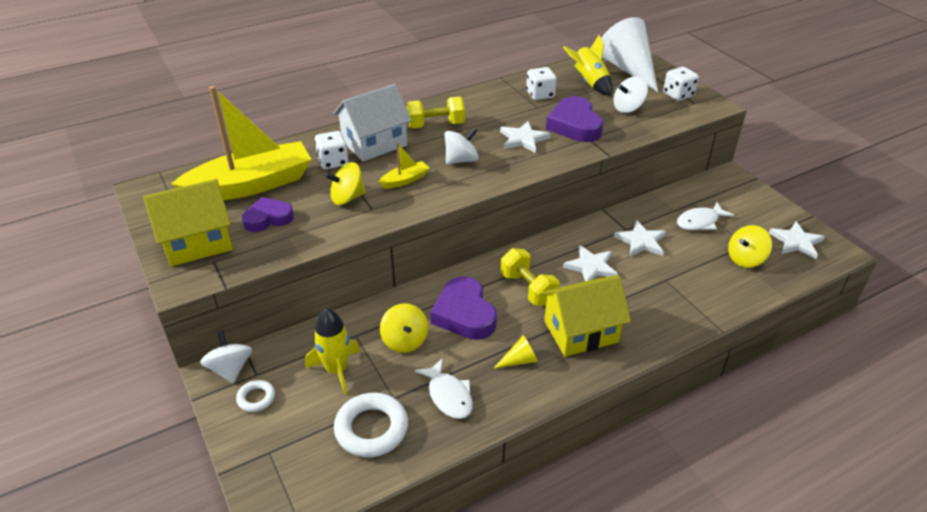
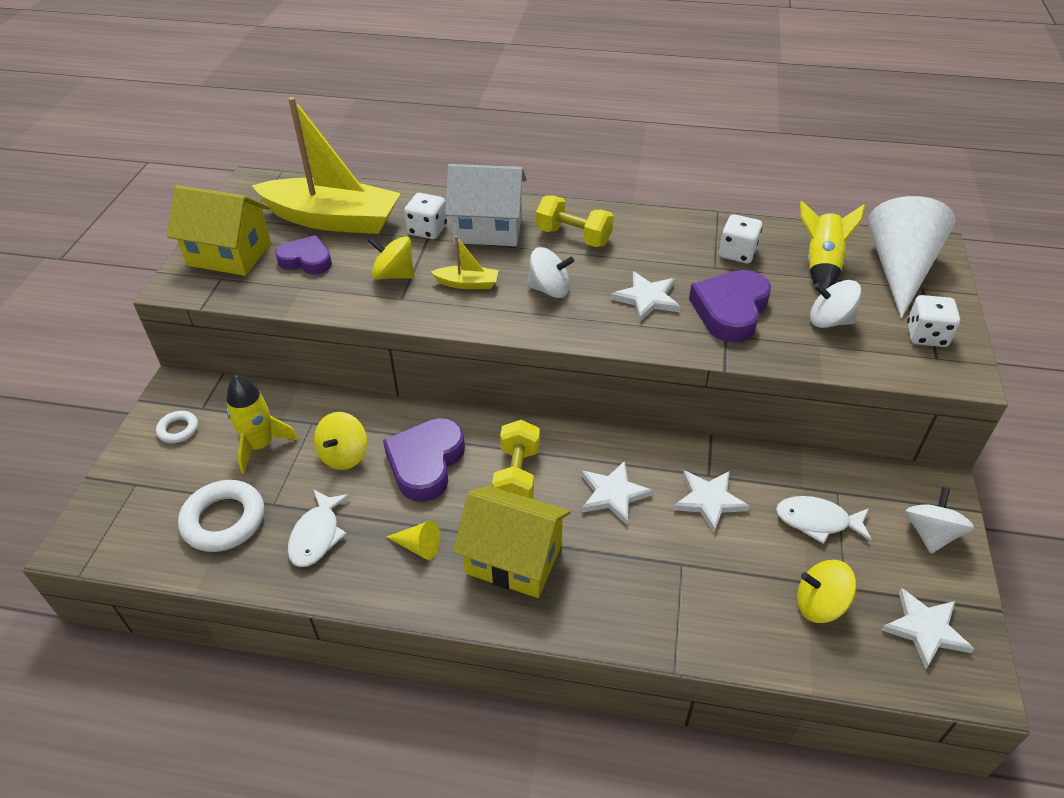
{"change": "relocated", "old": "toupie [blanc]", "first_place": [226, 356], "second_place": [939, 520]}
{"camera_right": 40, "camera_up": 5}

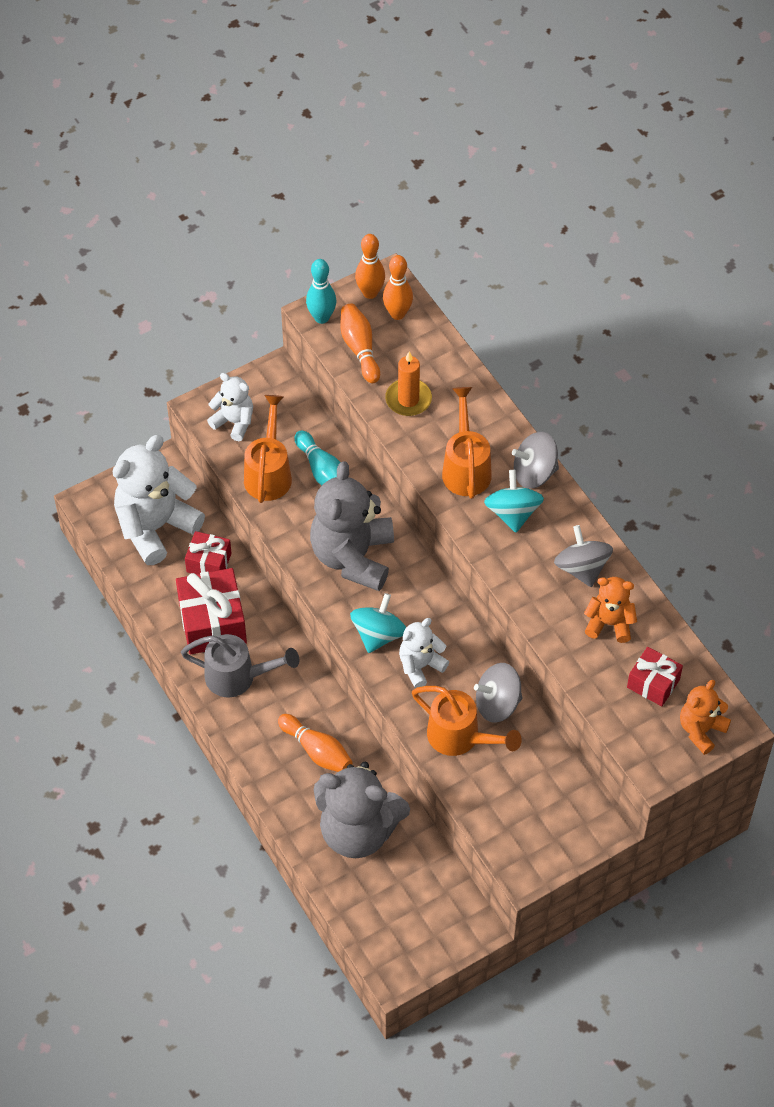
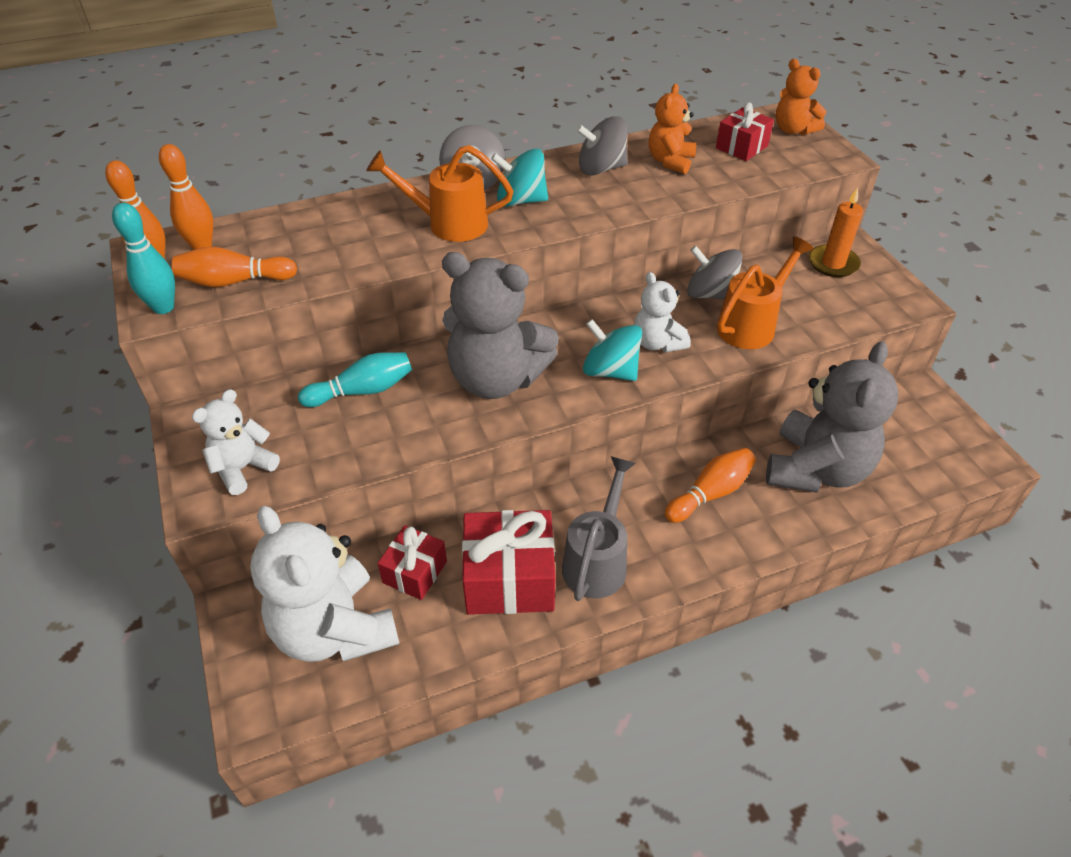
{"change": "relocated", "old": "bougie [orange]", "first_place": [408, 383], "second_place": [836, 232]}
{"change": "missing", "old": "arrosoir [orange]", "first_place": [268, 449]}
{"change": "spun", "old": "toupie [gris]", "first_place": [498, 693], "second_place": [714, 272], "degrees": 120}
{"camera_right": -80, "camera_up": -10}

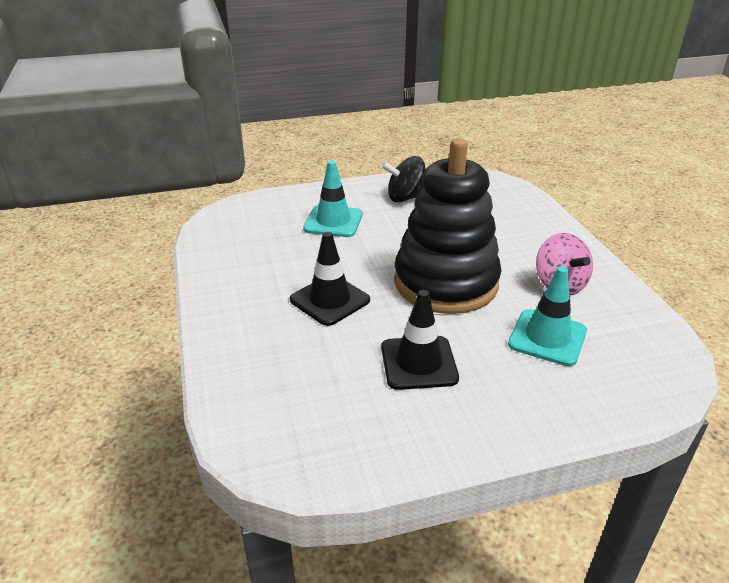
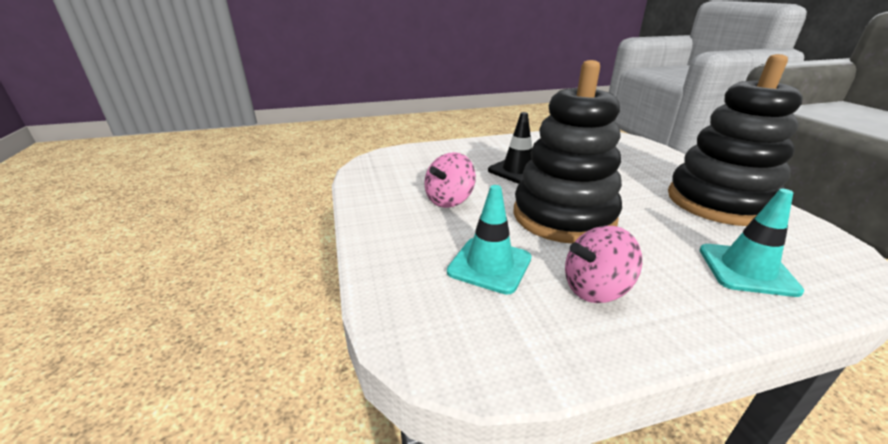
{"change": "exchanged", "old": "toupie [noir]", "new": "jouet à empiler [noir]", "first_place": [404, 179], "second_place": [735, 140]}
{"change": "relocated", "old": "cône de chantier [turquoise]", "first_place": [333, 199], "second_place": [752, 243]}
{"change": "exchanged", "old": "cône de chantier [noir]", "new": "toupie [rose]", "first_place": [420, 340], "second_place": [450, 180]}
{"camera_right": 90, "camera_up": -5}

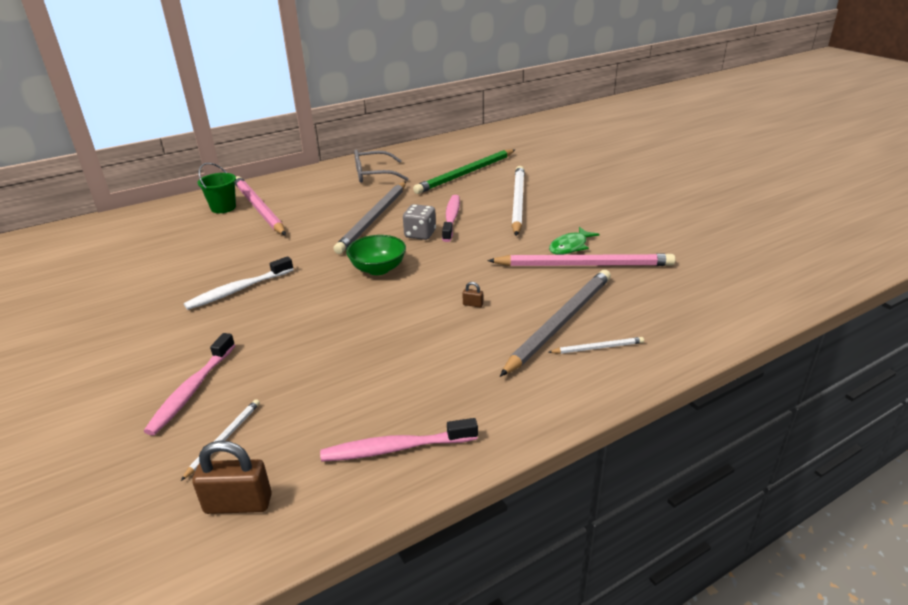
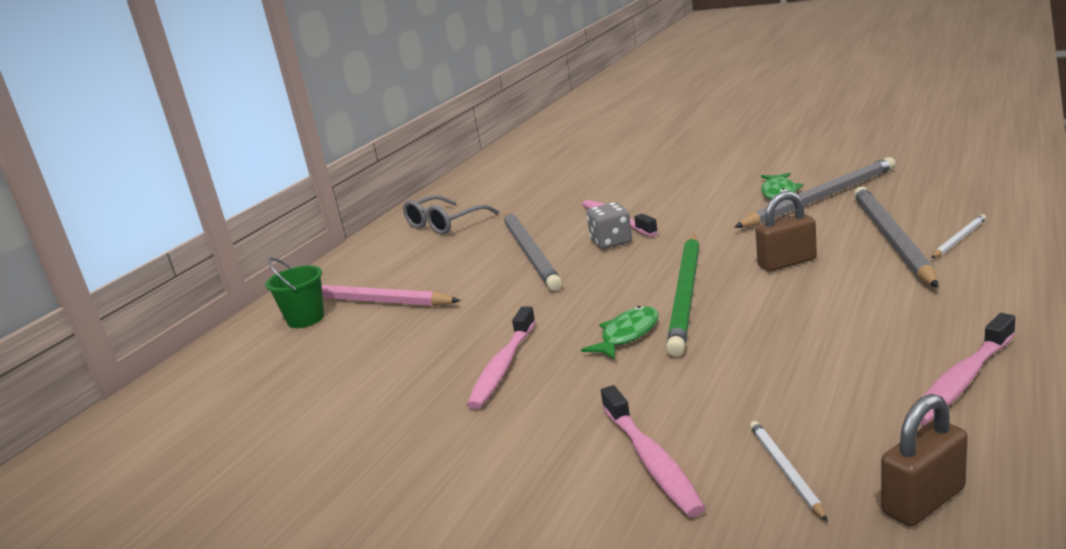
{"change": "relocated", "old": "crayon [vert]", "first_place": [464, 171], "second_place": [683, 295]}
{"change": "missing", "old": "crayon [blanc]", "first_place": [518, 201]}
{"change": "missing", "old": "bol [vert]", "first_place": [376, 255]}
{"change": "colour", "old": "crayon [rose]", "new": "crayon [gris]", "first_place": [581, 259], "second_place": [815, 192]}
{"change": "colour", "old": "brosse à dents [blanc]", "new": "brosse à dents [rose]", "first_place": [238, 283], "second_place": [501, 357]}
{"change": "size", "old": "cadenas [marron]", "first_place": [472, 294], "second_place": [786, 231], "factor": 2.25}
{"change": "appeared", "new": "poisson [vert]", "second_place": [620, 333]}
{"camera_right": -30, "camera_up": -10}

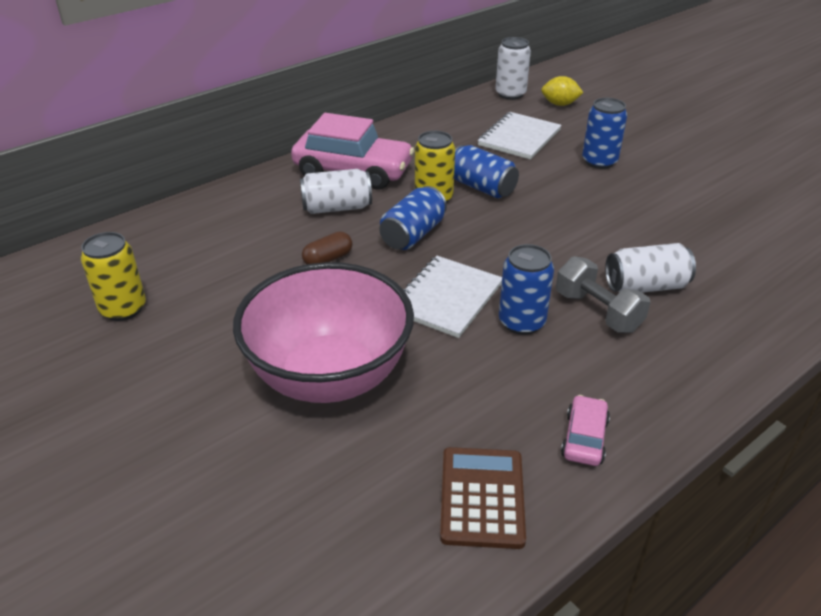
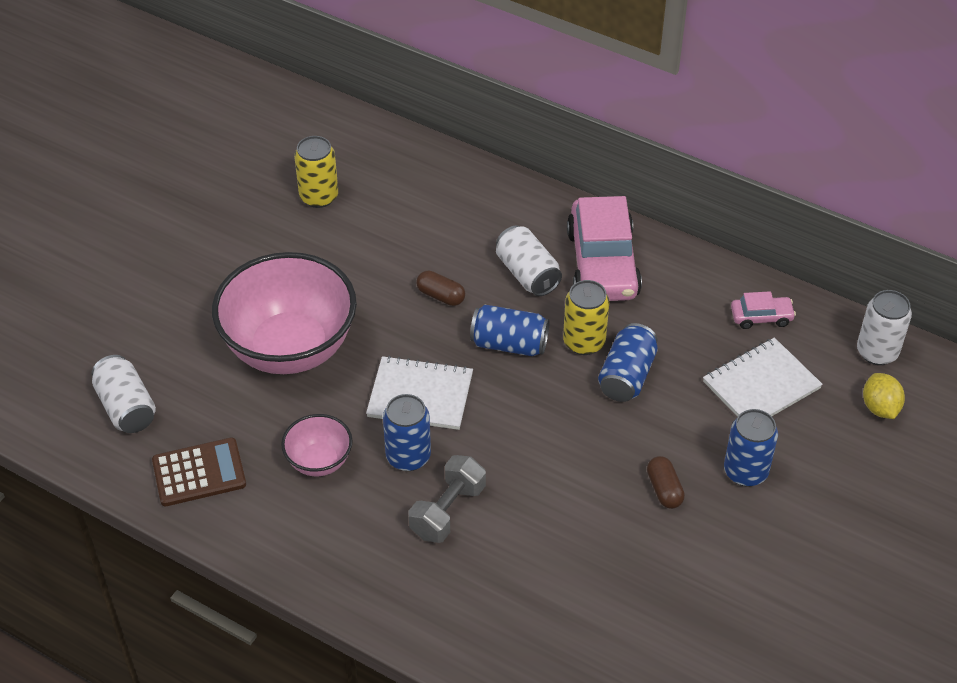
{"change": "spun", "old": "carnet [blanc]", "first_place": [520, 136], "second_place": [763, 377], "degrees": -45}
{"change": "relocated", "old": "canette [blanc]", "first_place": [650, 268], "second_place": [124, 394]}
{"change": "relocated", "old": "voiture [rose]", "first_place": [585, 430], "second_place": [763, 310]}
{"change": "appeared", "new": "bol [rose]", "second_place": [317, 445]}
{"change": "appeared", "new": "gélule [marron]", "second_place": [666, 482]}
{"camera_right": 70, "camera_up": 10}

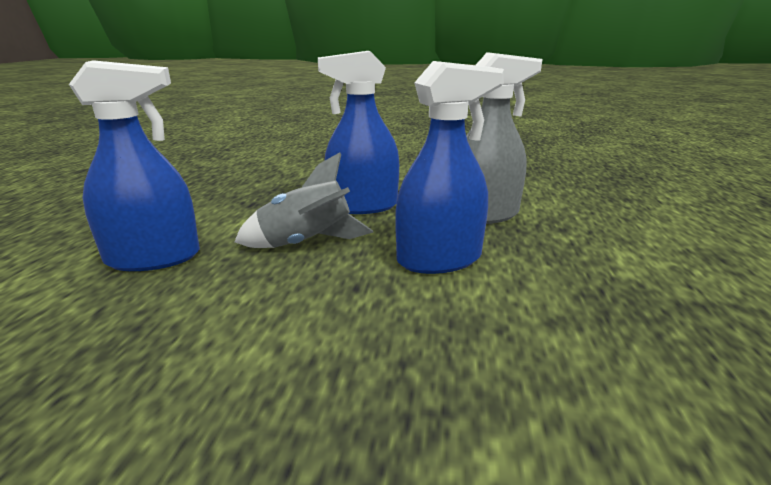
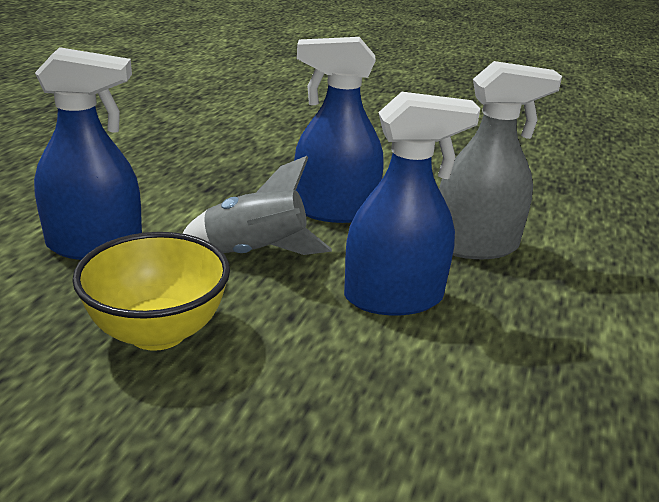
{"change": "appeared", "new": "bol [jaune]", "second_place": [151, 291]}
{"camera_right": 10, "camera_up": 5}

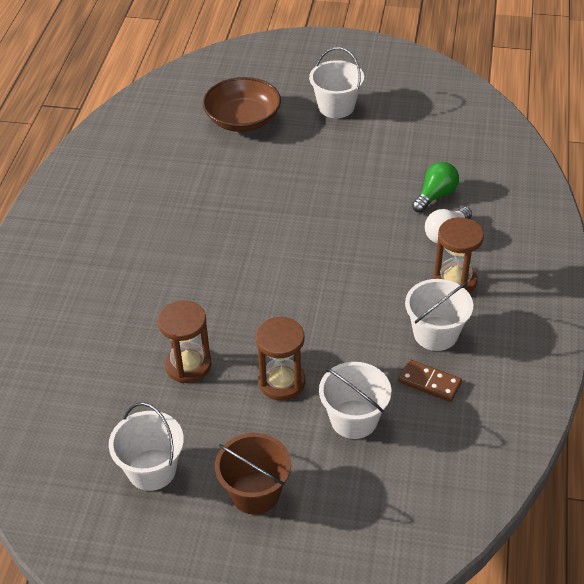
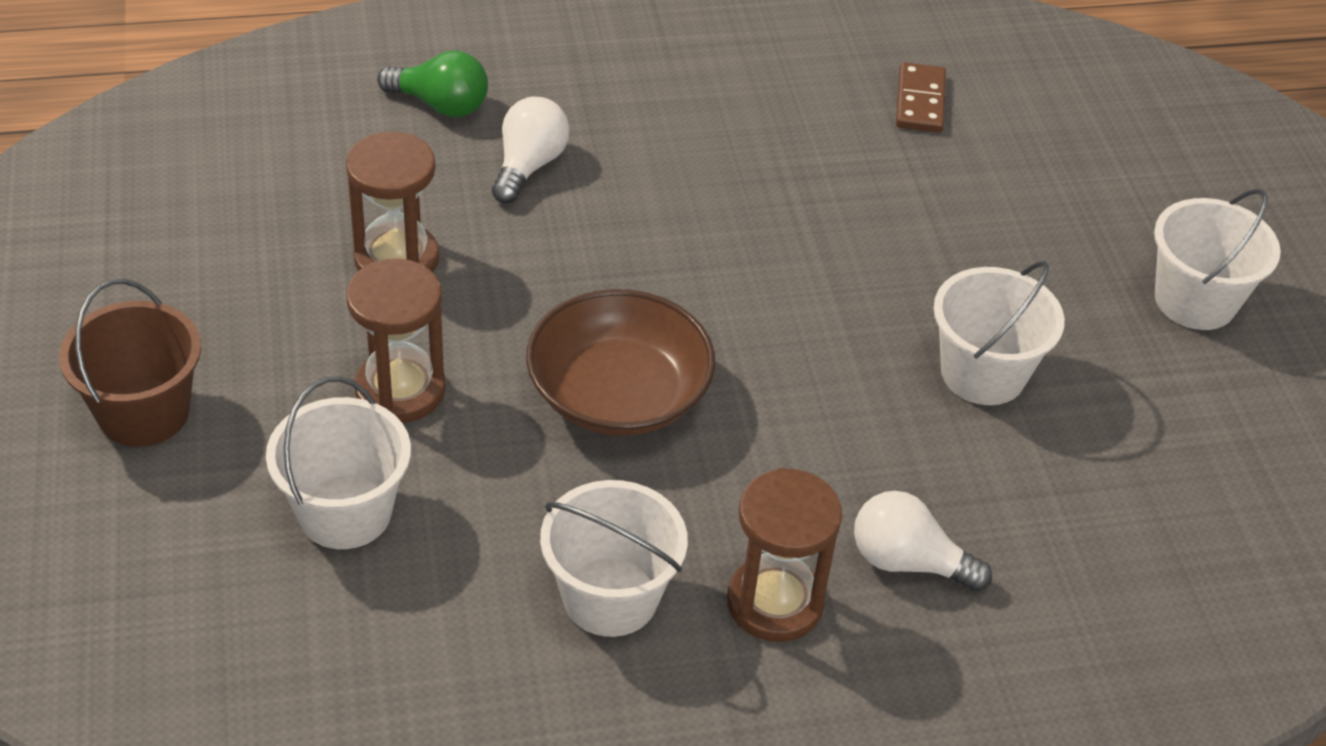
{"change": "relocated", "old": "bol [marron]", "first_place": [242, 104], "second_place": [620, 362]}
{"change": "relocated", "old": "ampoule [vert]", "first_place": [435, 187], "second_place": [432, 83]}
{"change": "relocated", "old": "domino [marron]", "first_place": [430, 380], "second_place": [921, 97]}
{"change": "relocated", "old": "seau [blanc]", "first_place": [146, 446], "second_place": [999, 333]}
{"change": "appeared", "new": "ampoule [blanc]", "second_place": [531, 150]}
{"camera_right": 65, "camera_up": 0}

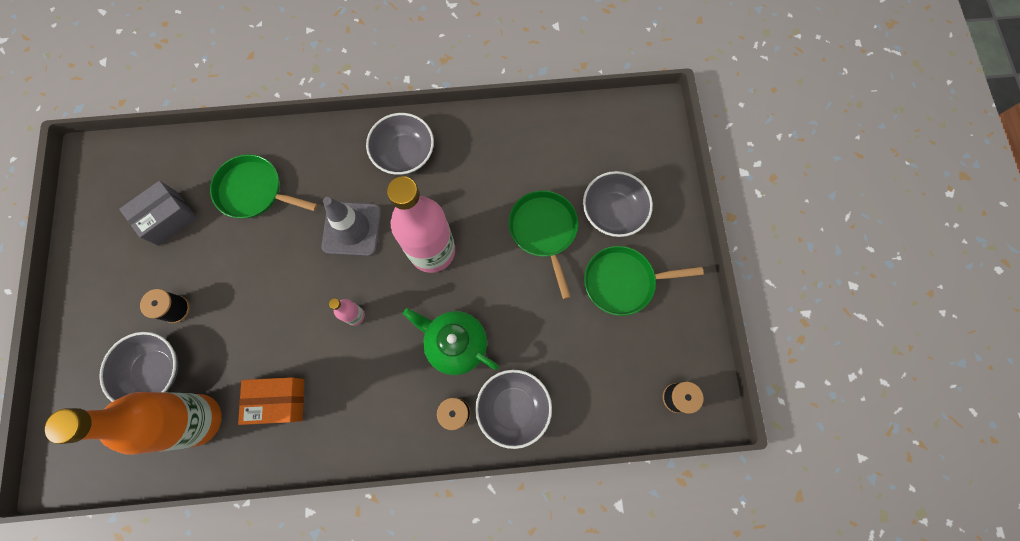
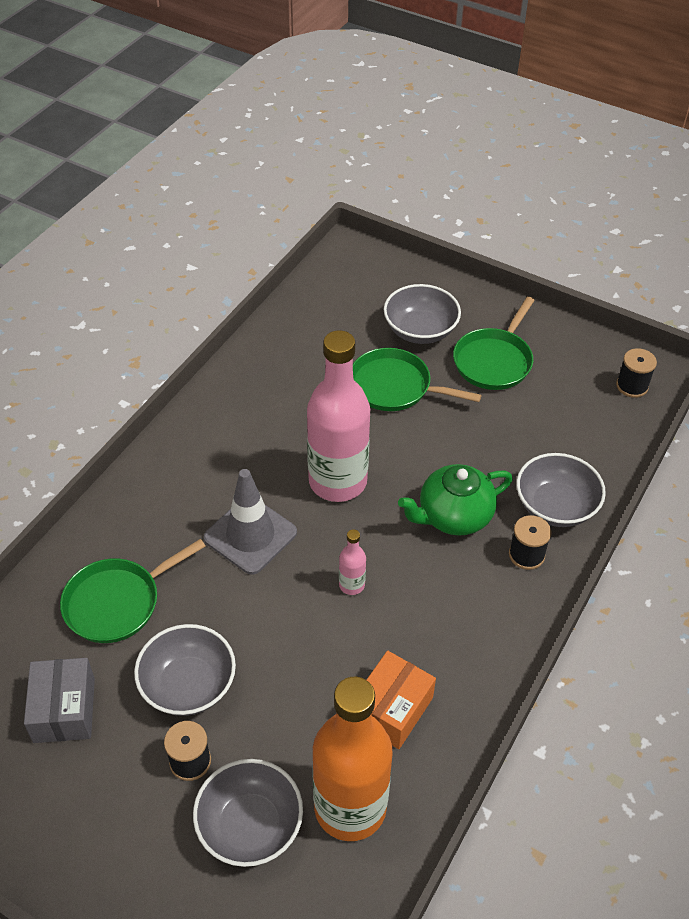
{"change": "relocated", "old": "bol [gris]", "first_place": [400, 144], "second_place": [185, 670]}
{"camera_right": -55, "camera_up": -25}

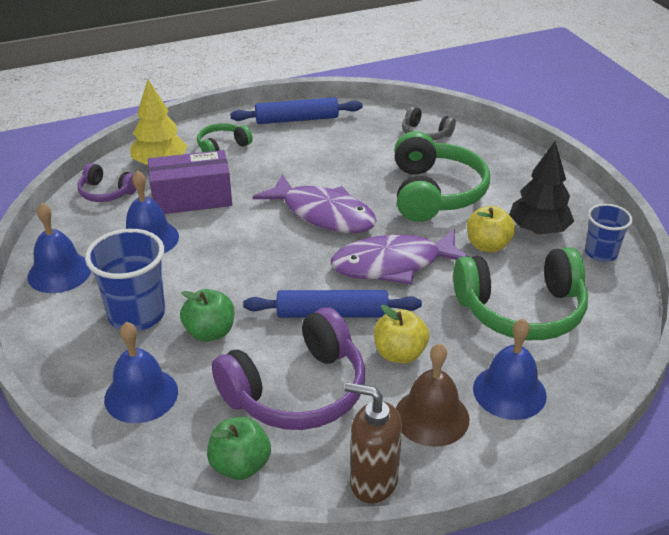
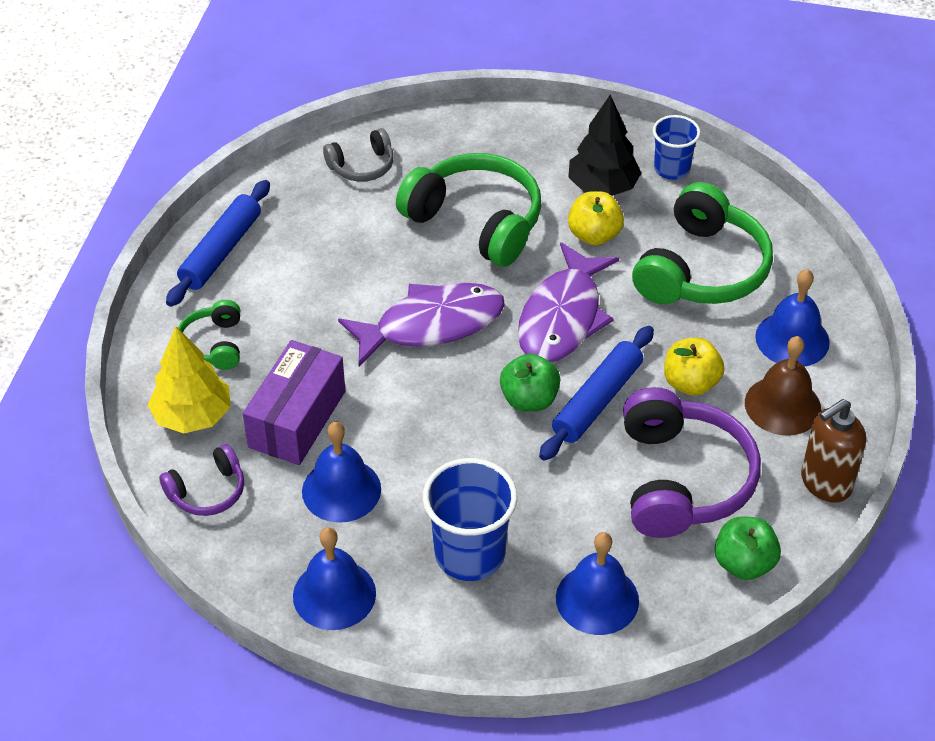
{"change": "relocated", "old": "pomme [vert]", "first_place": [207, 315], "second_place": [530, 382]}
{"camera_right": -55, "camera_up": 10}

